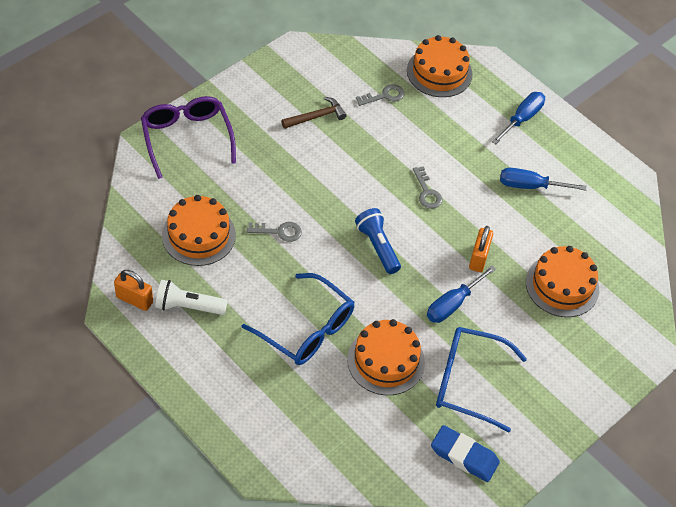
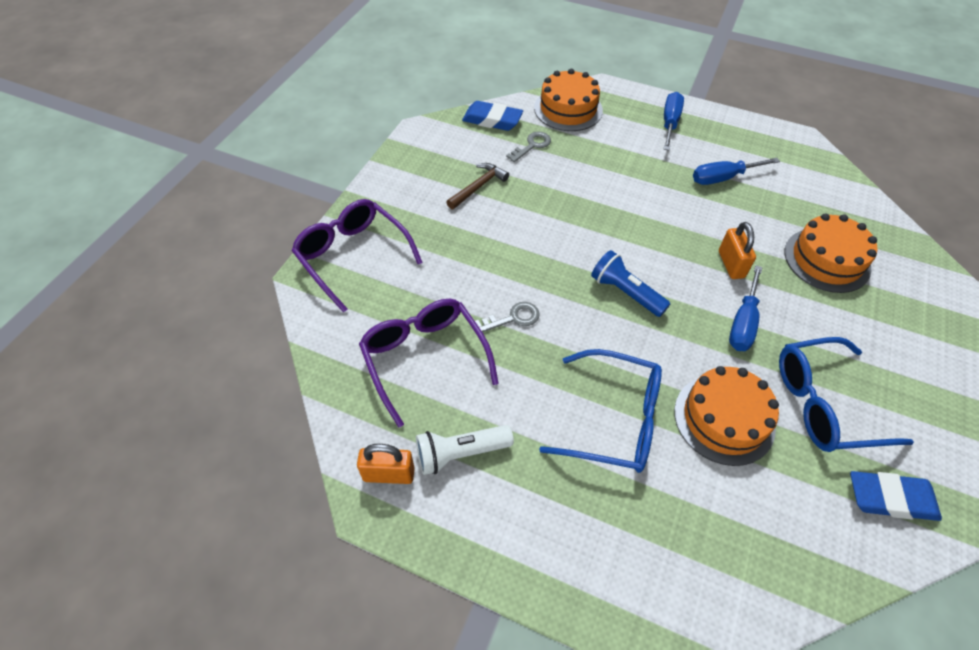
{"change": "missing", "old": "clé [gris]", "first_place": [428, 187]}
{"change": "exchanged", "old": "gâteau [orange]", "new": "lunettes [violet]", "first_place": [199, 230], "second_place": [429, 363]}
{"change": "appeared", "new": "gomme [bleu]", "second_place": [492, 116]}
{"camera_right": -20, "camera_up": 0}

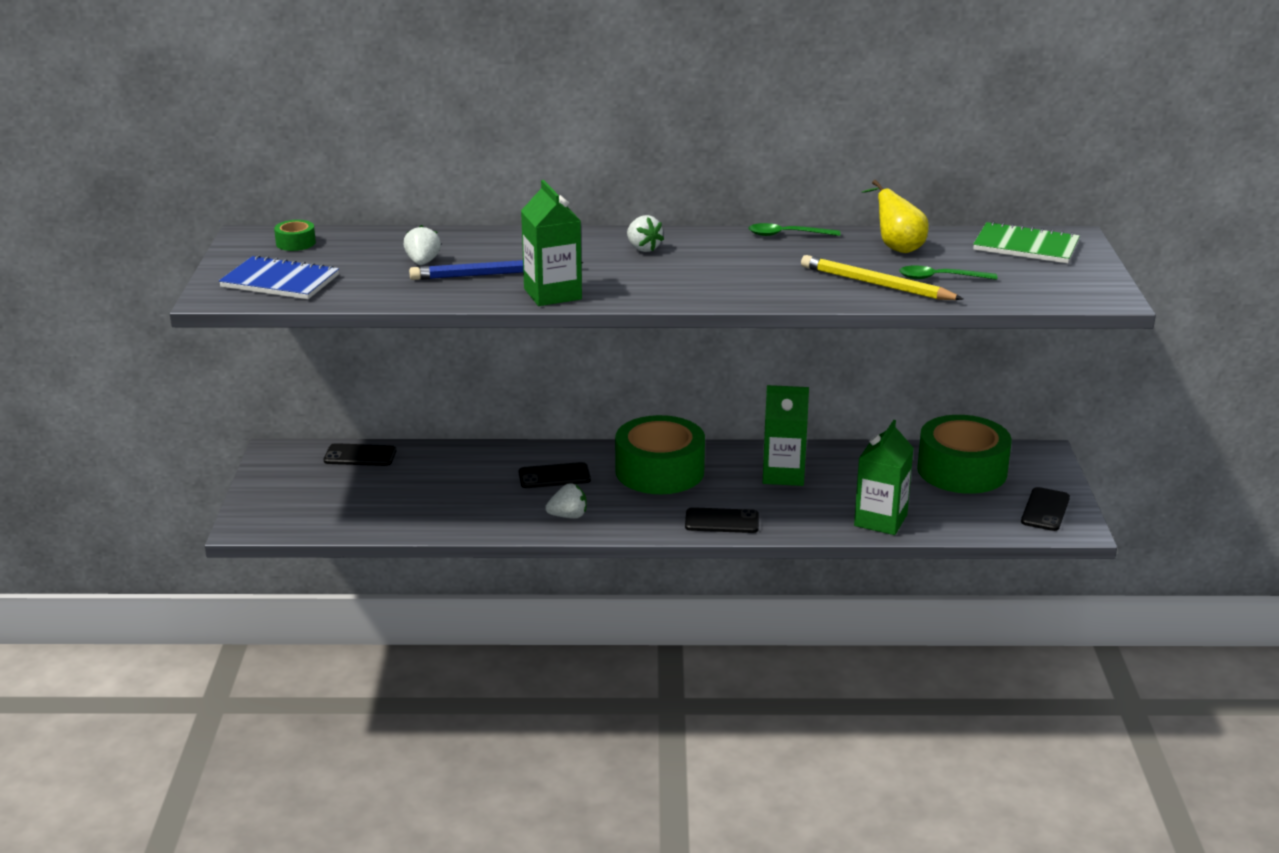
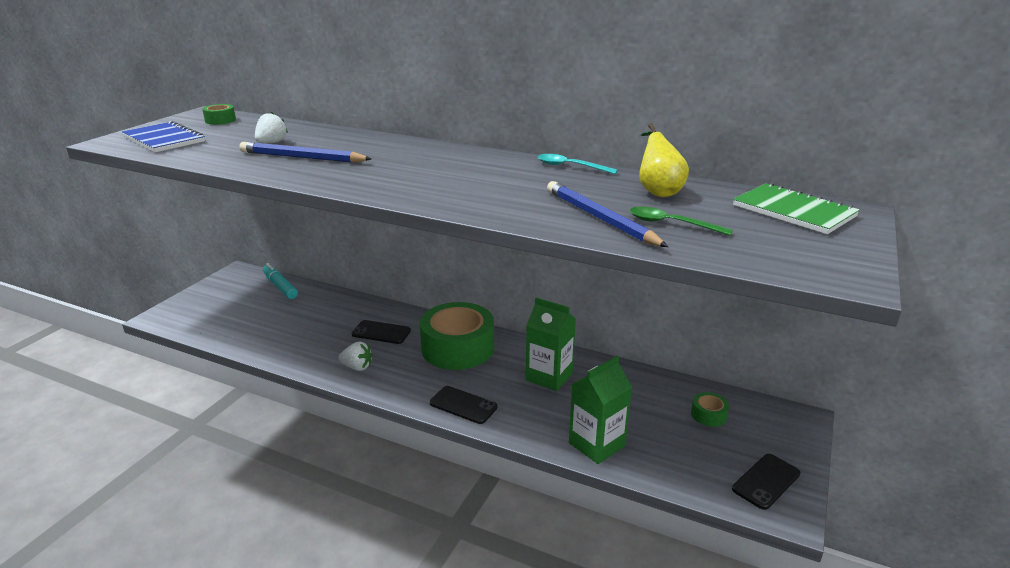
{"change": "missing", "old": "brique de lait [vert]", "first_place": [551, 243]}
{"change": "missing", "old": "fraise [blanc]", "first_place": [645, 233]}
{"change": "colour", "old": "cuillère [vert]", "new": "cuillère [turquoise]", "first_place": [794, 229], "second_place": [578, 164]}
{"change": "colour", "old": "crayon [jaune]", "new": "crayon [bleu]", "first_place": [882, 277], "second_place": [607, 214]}
{"change": "size", "old": "ruban adhésif [vert]", "first_place": [964, 454], "second_place": [710, 409], "factor": 0.41}
{"change": "exchanged", "old": "téléphone [noir]", "new": "feutre [turquoise]", "first_place": [360, 454], "second_place": [280, 281]}
{"camera_right": 25, "camera_up": 0}

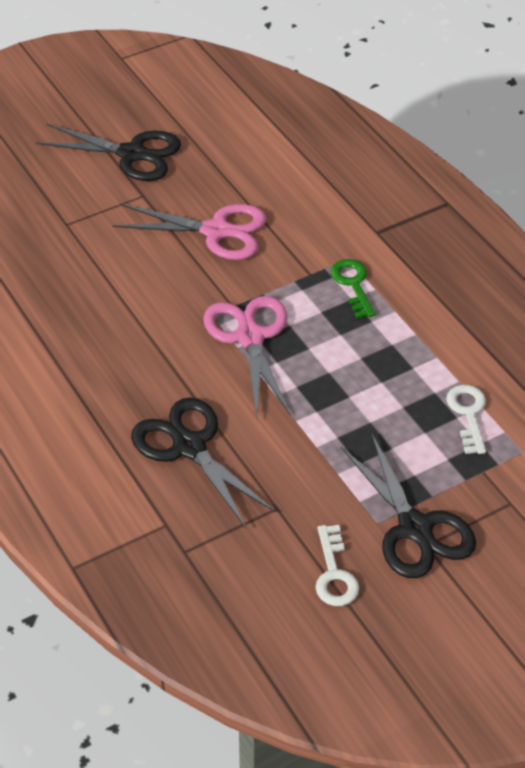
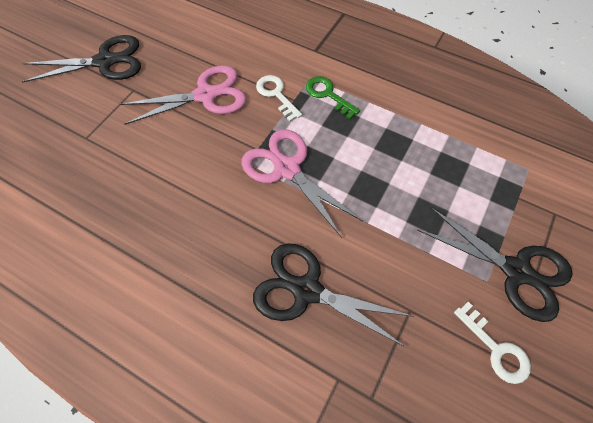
{"change": "relocated", "old": "clé [blanc]", "first_place": [466, 419], "second_place": [279, 98]}
{"camera_right": -30, "camera_up": 15}

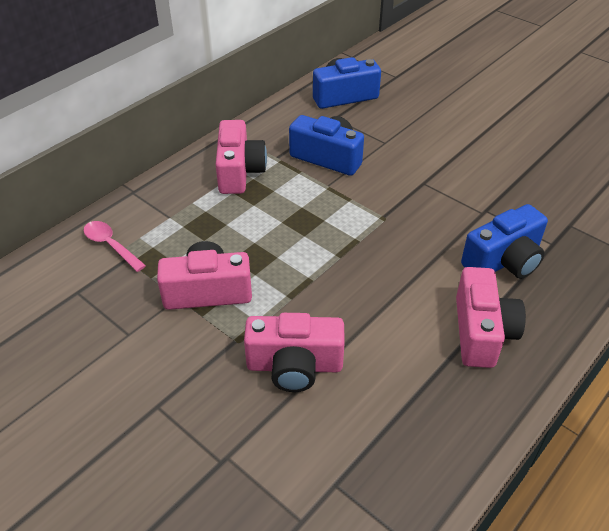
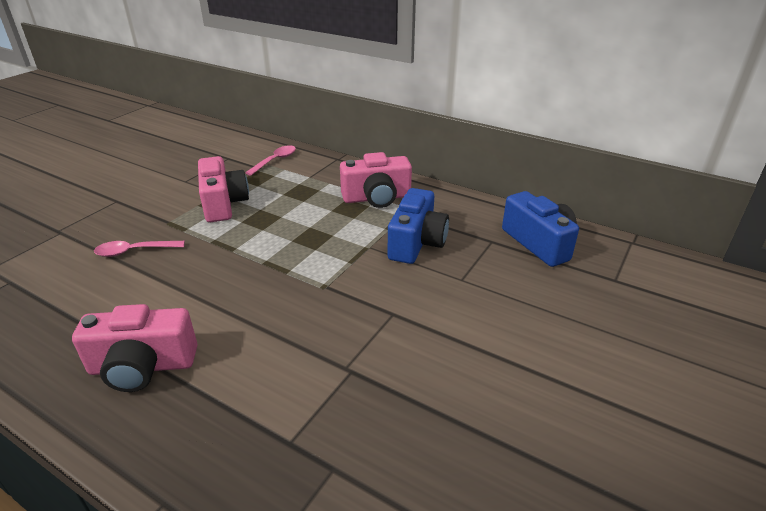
{"change": "missing", "old": "appareil photo [bleu]", "first_place": [504, 241]}
{"change": "exchanged", "old": "appareil photo [rose]", "new": "cuillère [rose]", "first_place": [294, 352], "second_place": [139, 249]}
{"camera_right": 80, "camera_up": -10}

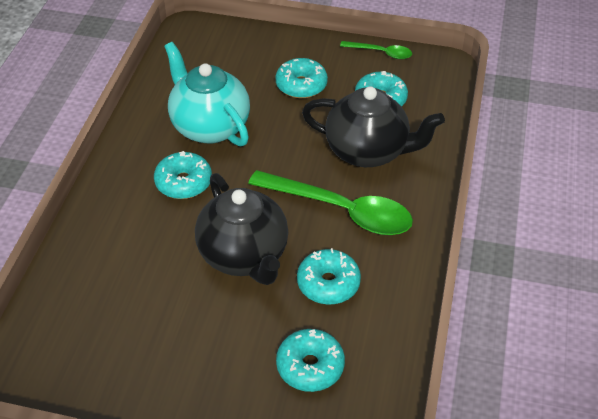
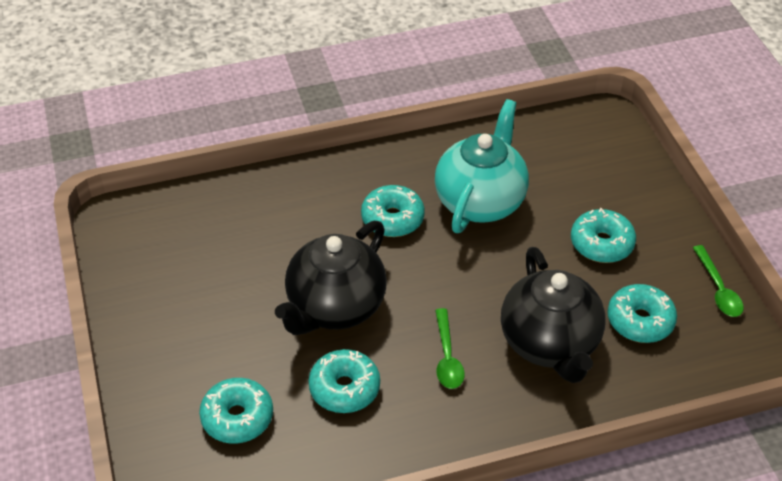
{"change": "size", "old": "cuillère [vert]", "first_place": [330, 202], "second_place": [450, 348], "factor": 0.5}
{"camera_right": 60, "camera_up": 0}

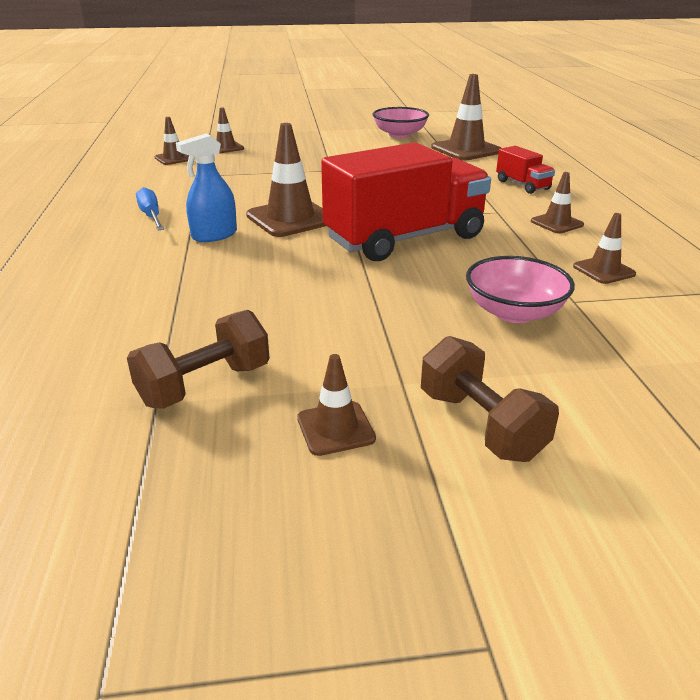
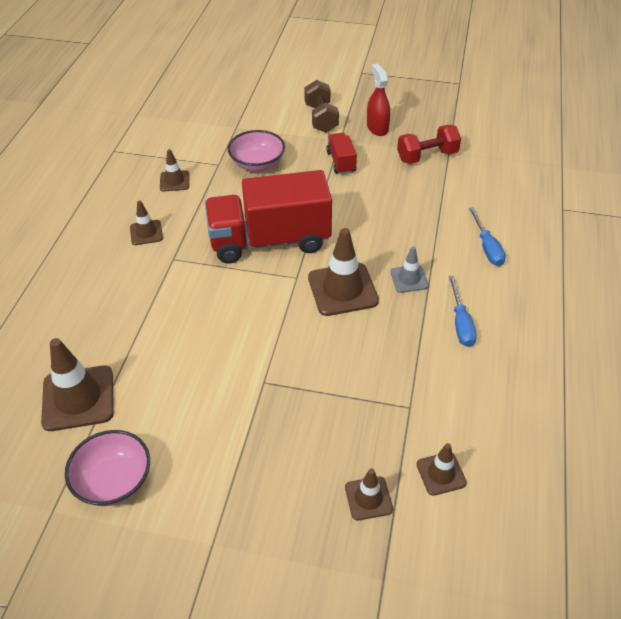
{"change": "exchanged", "old": "vaporisateur [bleu]", "new": "cône de chantier [gris]", "first_place": [206, 187], "second_place": [409, 269]}
{"change": "relocated", "old": "camion [rouge]", "first_place": [525, 170], "second_place": [341, 153]}
{"change": "colour", "old": "haltère [marron]", "new": "haltère [rouge]", "first_place": [198, 359], "second_place": [429, 144]}
{"change": "exchanged", "old": "cône de chantier [marron]", "new": "vaporisateur [rouge]", "first_place": [336, 405], "second_place": [378, 99]}
{"change": "appeared", "new": "tournevis [bleu]", "second_place": [487, 236]}
{"camera_right": -160, "camera_up": 15}

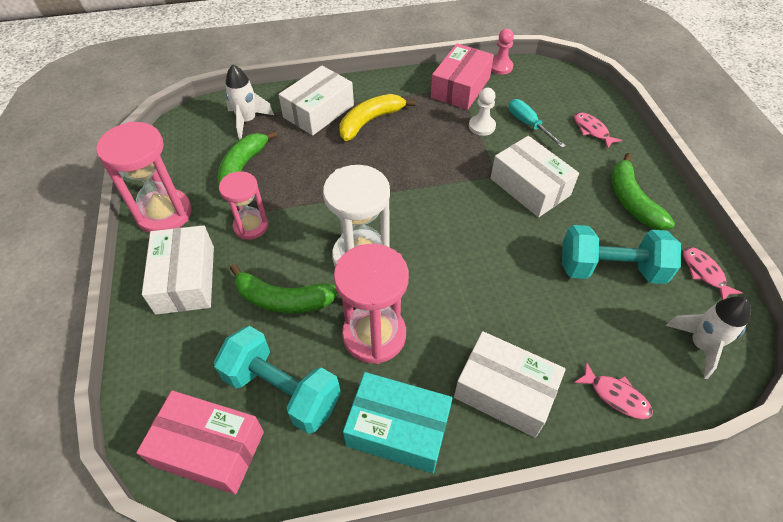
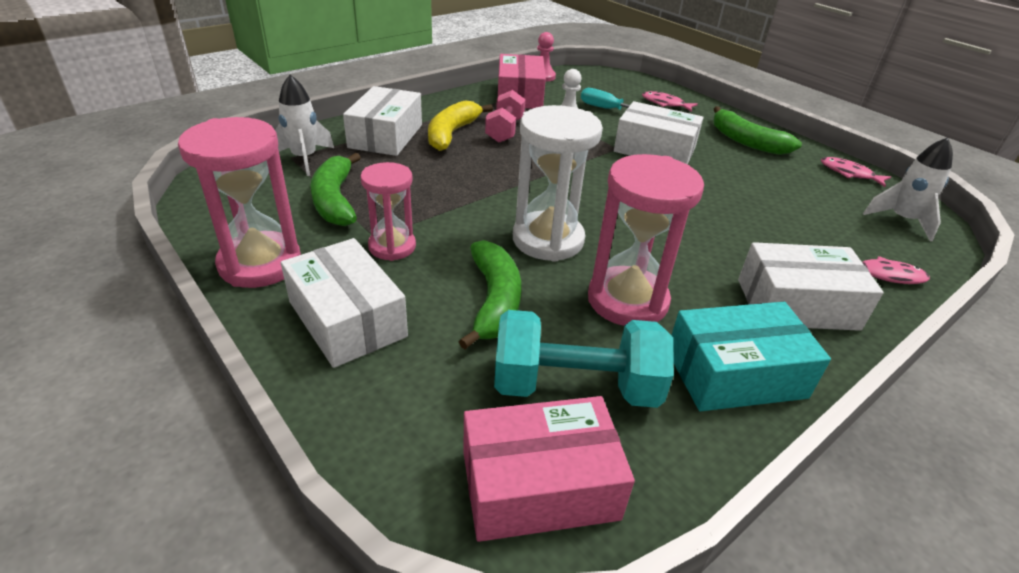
{"change": "missing", "old": "haltère [turquoise]", "first_place": [621, 254]}
{"change": "spun", "old": "banane [vert]", "first_place": [284, 289], "second_place": [489, 294], "degrees": -75}
{"change": "appeared", "new": "haltère [rose]", "second_place": [505, 116]}
{"camera_right": -30, "camera_up": -15}

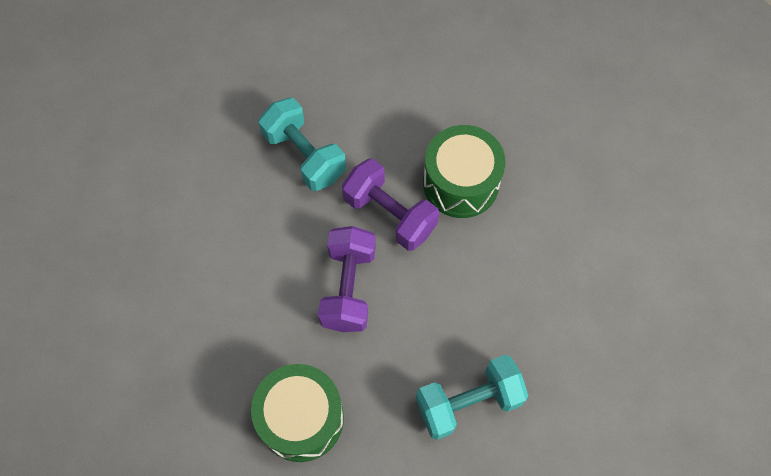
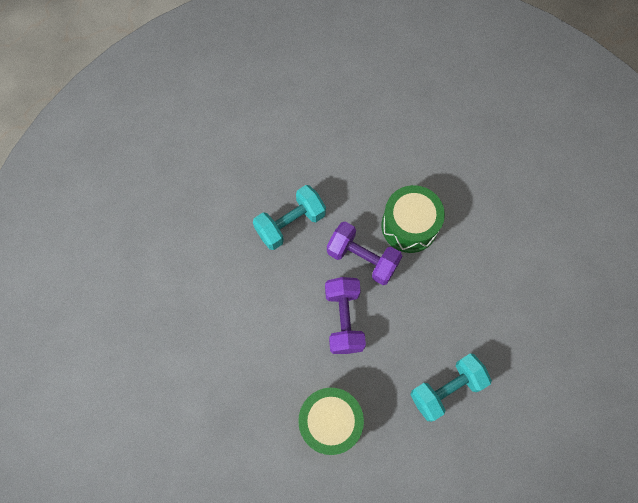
{"change": "spun", "old": "haltère [turquoise]", "first_place": [302, 144], "second_place": [289, 217], "degrees": -75}
{"camera_right": -10, "camera_up": 5}

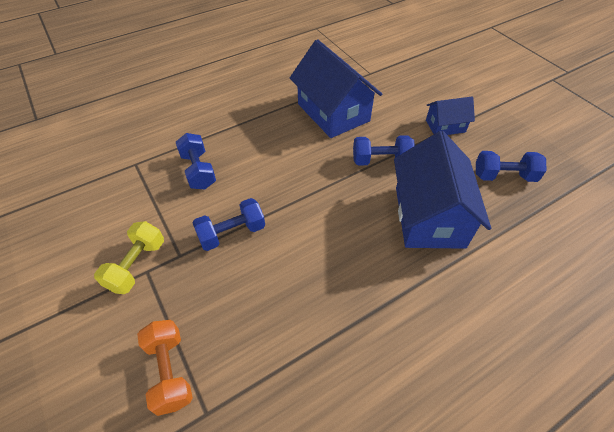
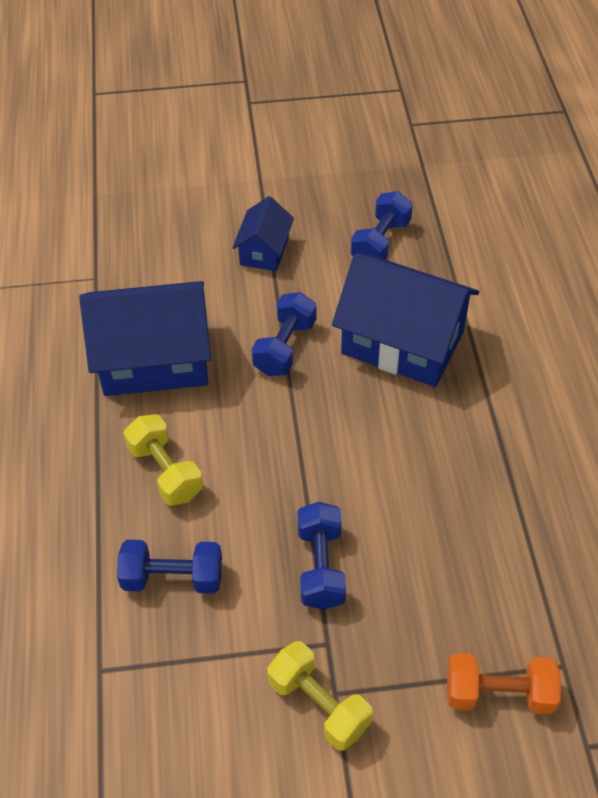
{"change": "appeared", "new": "haltère [jaune]", "second_place": [163, 460]}
{"camera_right": -65, "camera_up": 0}

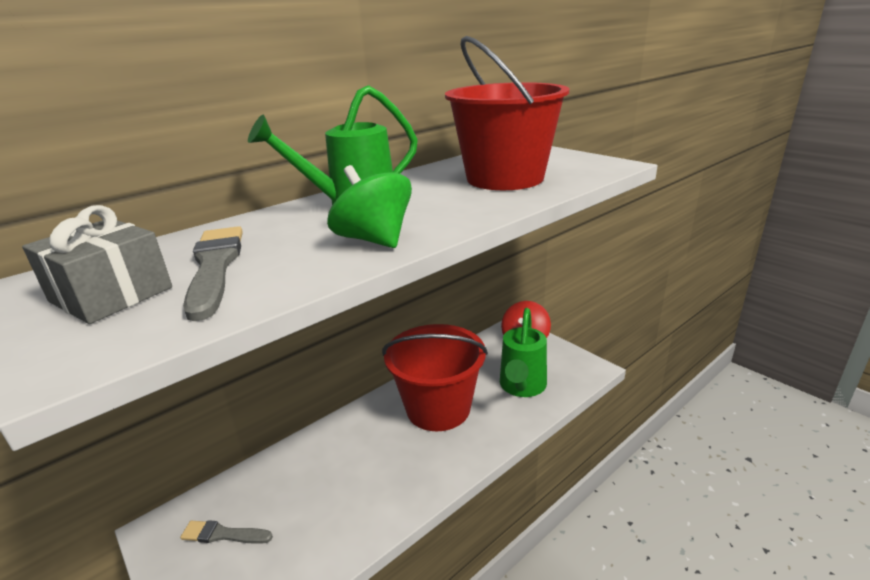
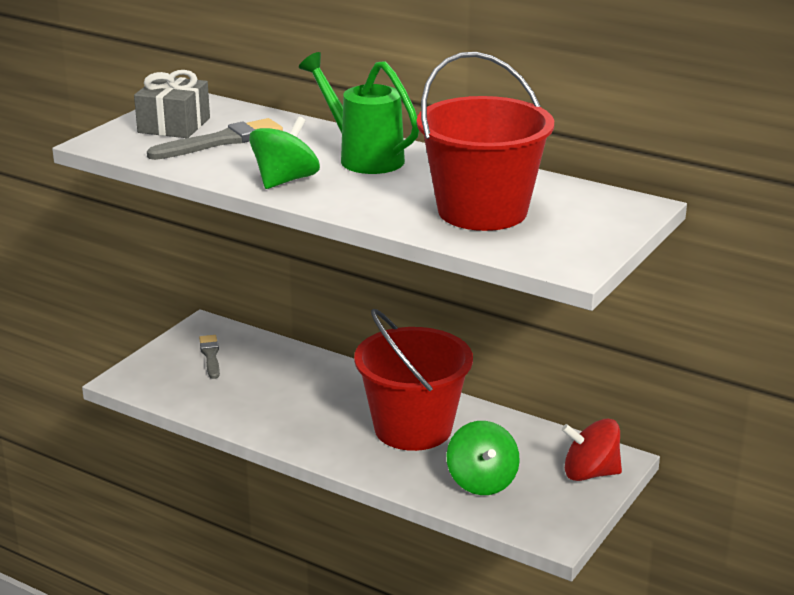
{"change": "exchanged", "old": "arrosoir [vert]", "new": "toupie [vert]", "first_place": [523, 352], "second_place": [483, 458]}
{"camera_right": 70, "camera_up": 0}

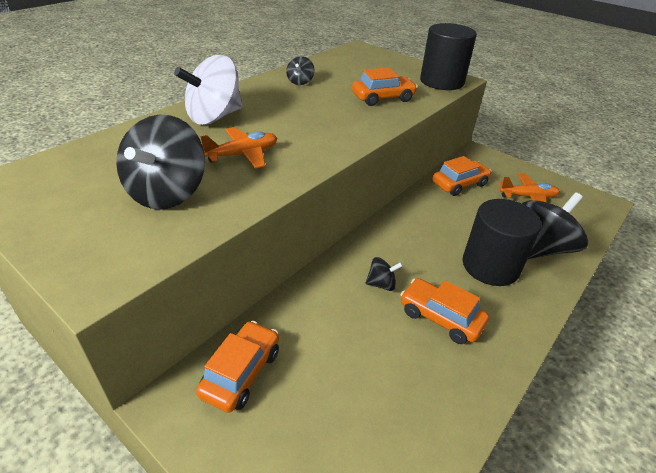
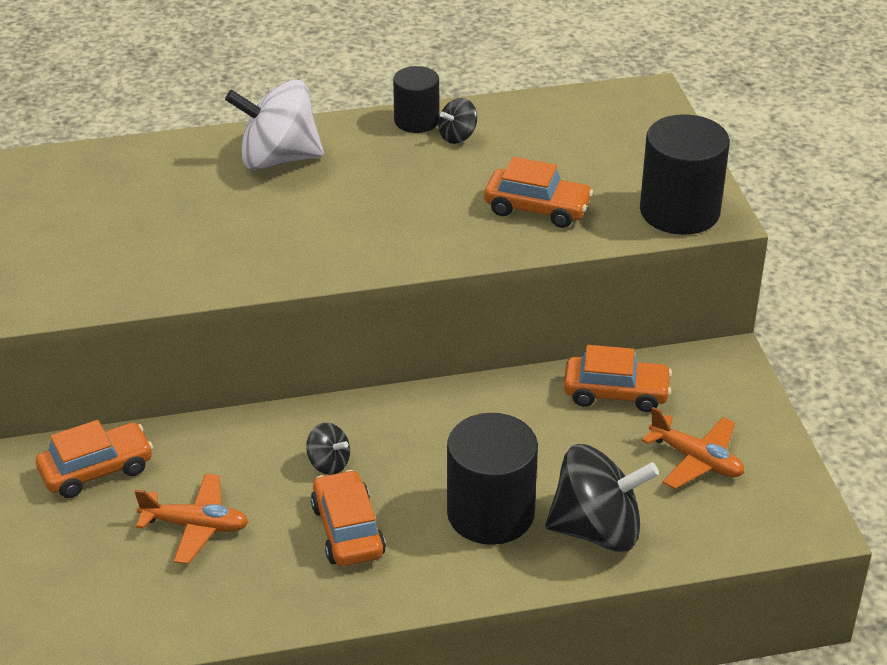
{"change": "missing", "old": "toupie [noir]", "first_place": [160, 162]}
{"change": "relocated", "old": "avion [orange]", "first_place": [238, 148], "second_place": [191, 519]}
{"change": "appeared", "new": "cylindre [noir]", "second_place": [416, 99]}
{"camera_right": 40, "camera_up": 0}

